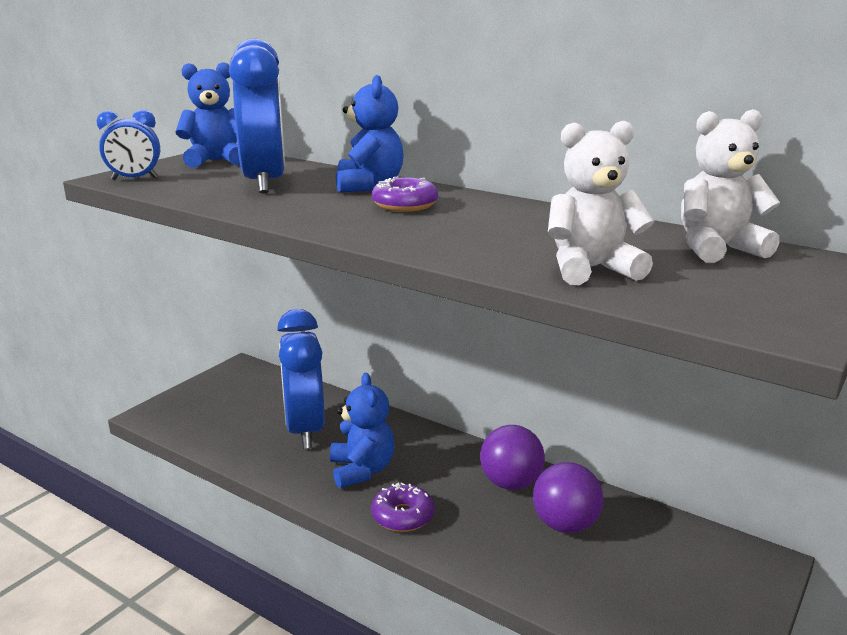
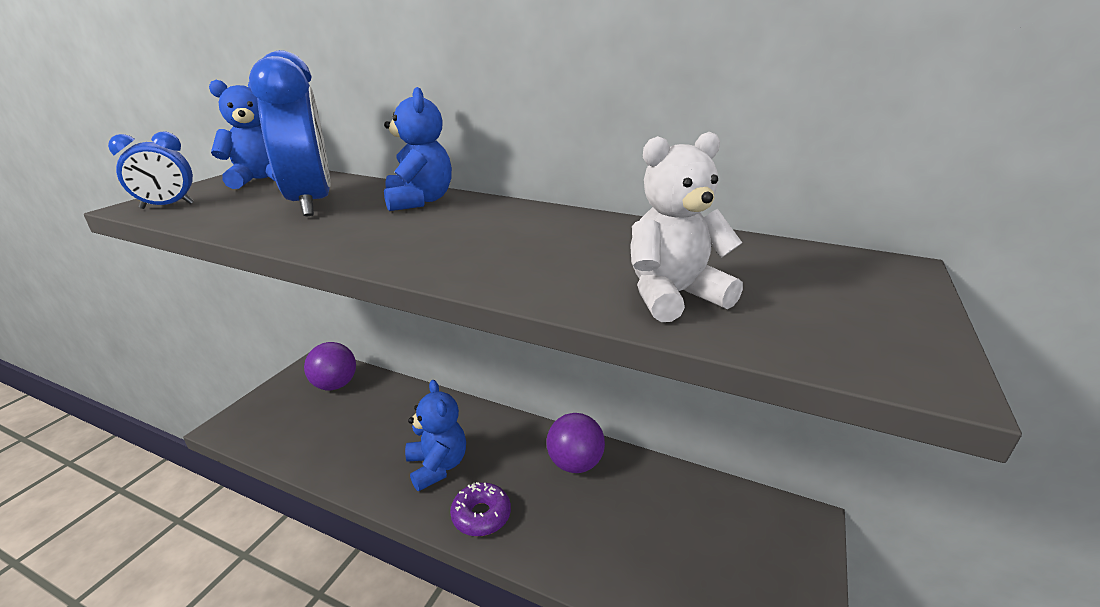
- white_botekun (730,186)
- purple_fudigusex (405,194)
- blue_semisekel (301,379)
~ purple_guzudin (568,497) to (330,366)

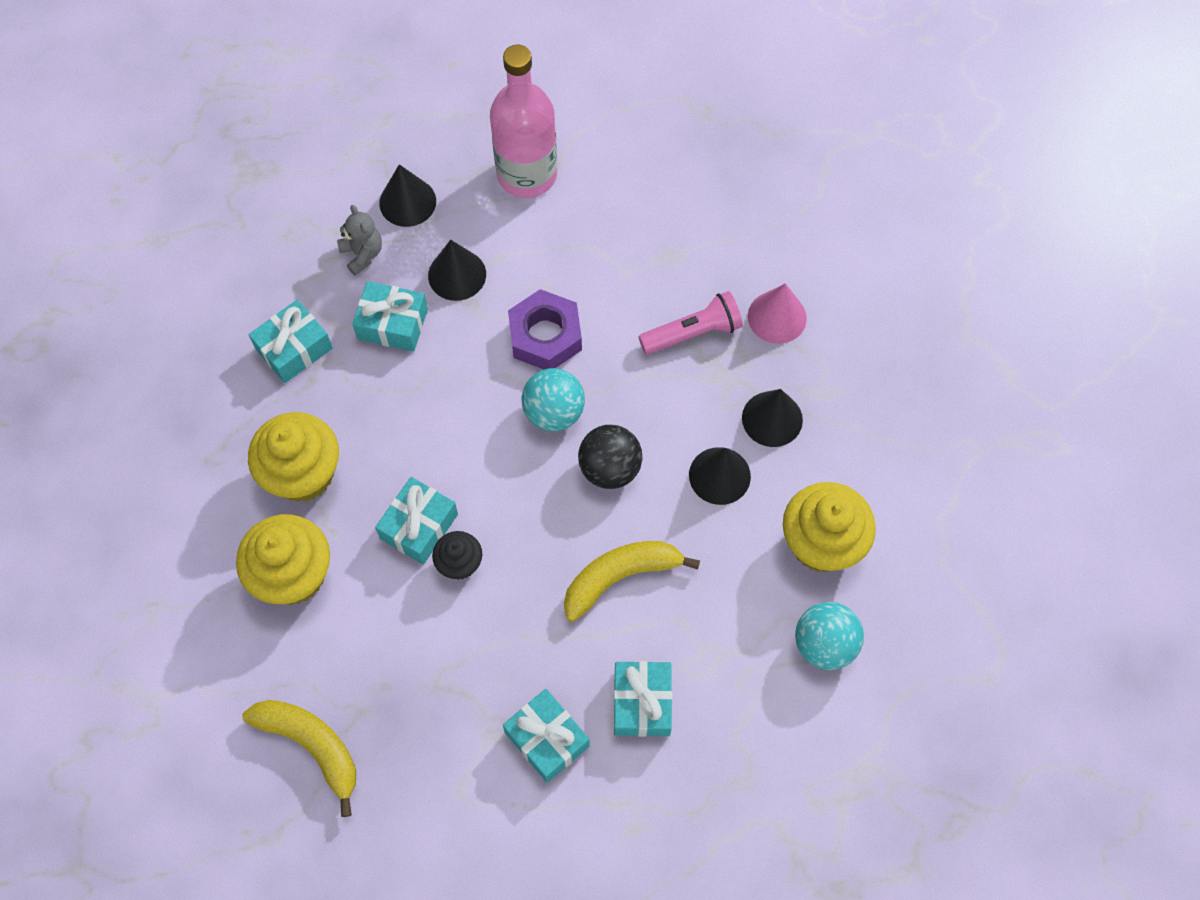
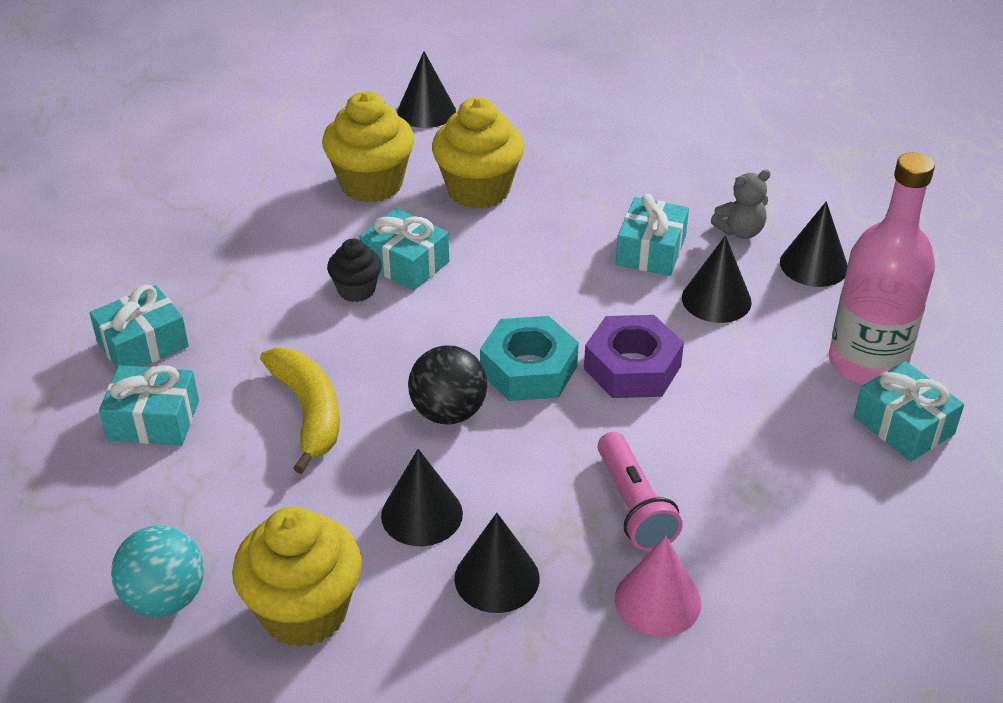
~ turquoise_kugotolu (290,341) to (909,411)
~ turquoise_guzudin (553,400) to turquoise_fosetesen (529,358)
- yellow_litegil (299,758)
+ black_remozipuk (426,89)

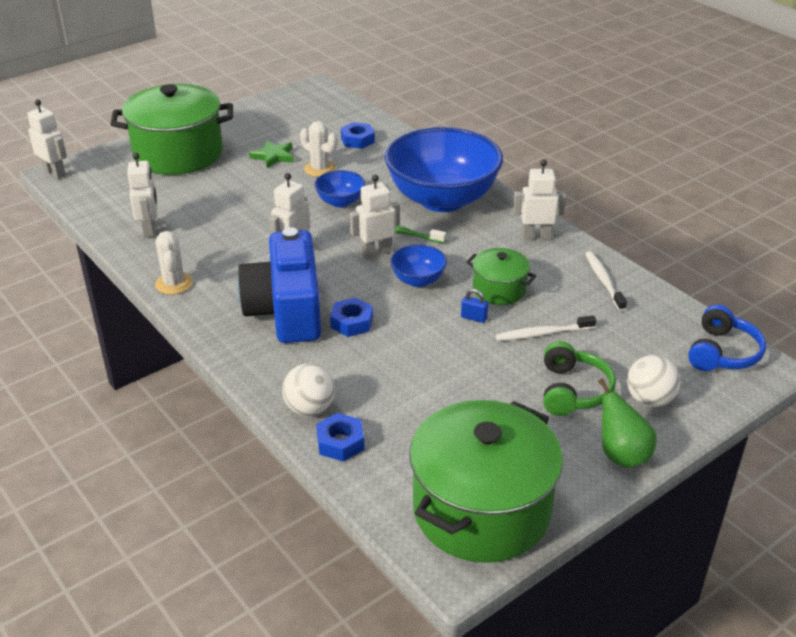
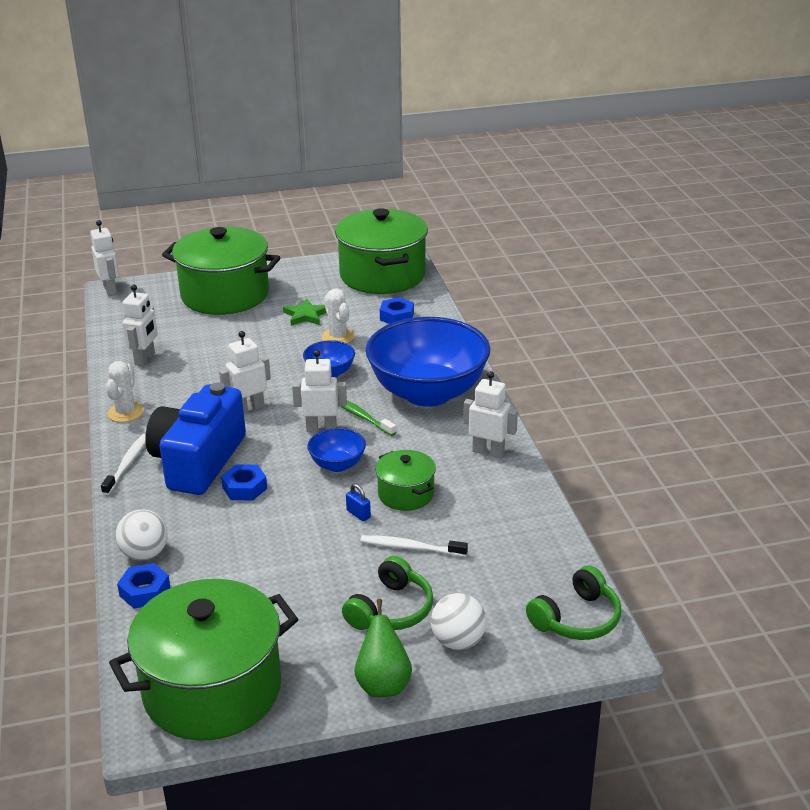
~ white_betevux (606,281) to (123,464)
~ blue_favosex (727,338) to green_favosex (573,602)
+ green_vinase (381,251)

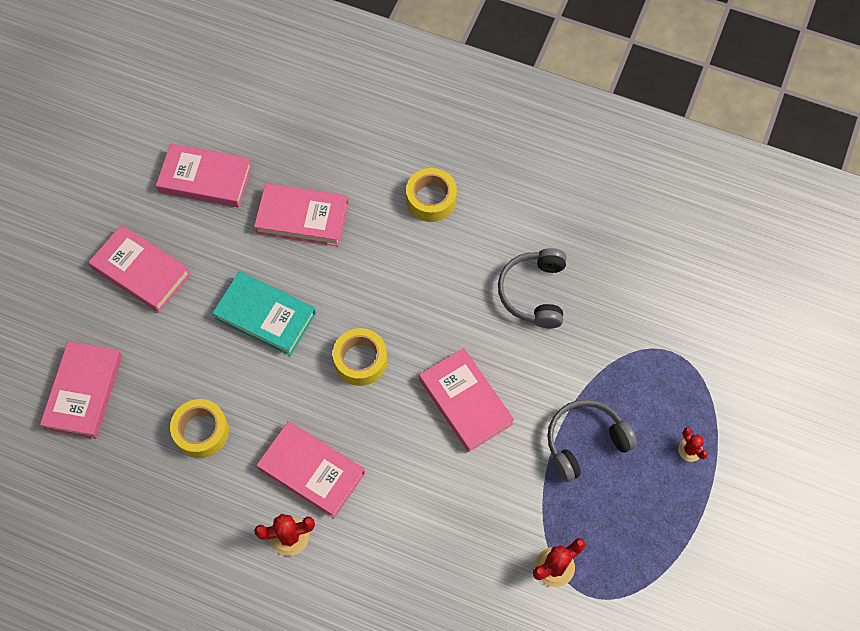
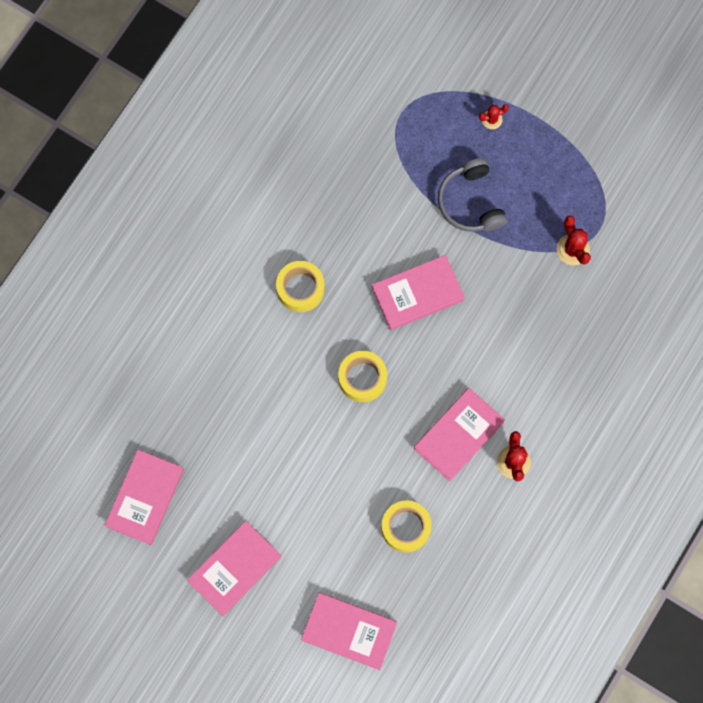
~ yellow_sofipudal (431,195) to (300,286)
- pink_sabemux (301,214)
- grey_favosex (532,288)
- turquoise_sabemux (264,313)

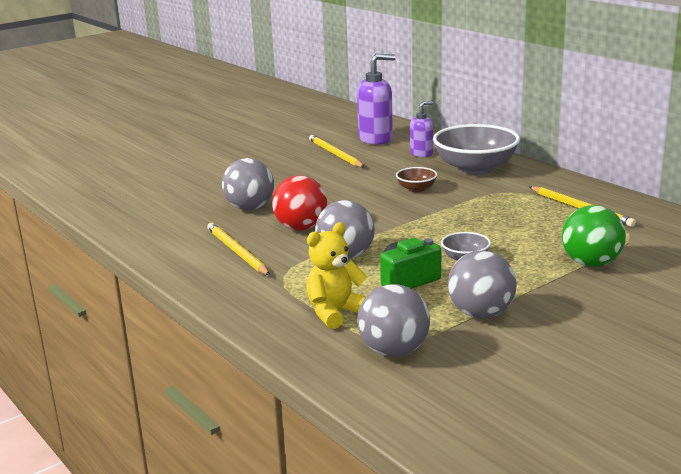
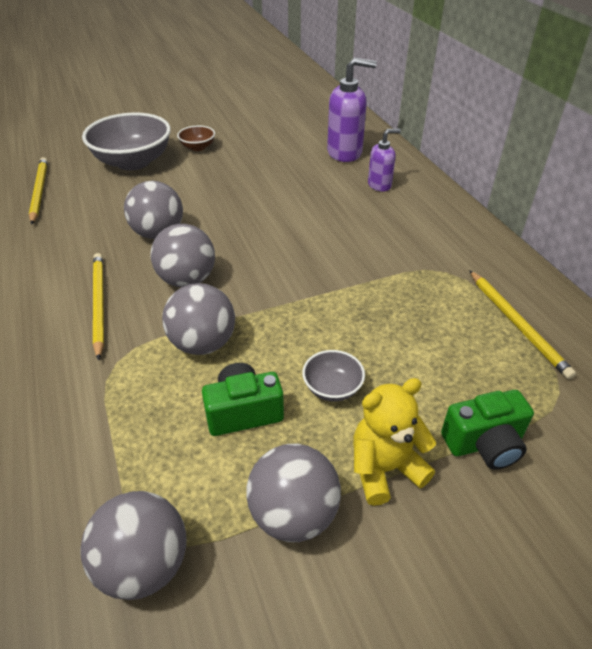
~ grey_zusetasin (476,149) to (126,142)
~ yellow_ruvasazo (336,151) to (38,191)
~ brown_zusetasin (416,179) to (196,138)
~ red_guzudin (299,203) to grey_guzudin (183,255)
~ green_guzudin (594,236) to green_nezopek (487,430)
~ yellow_botekun (336,275) to (394,442)

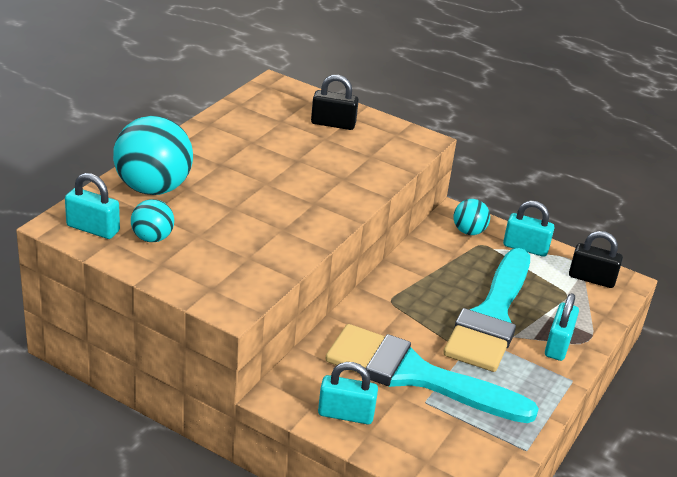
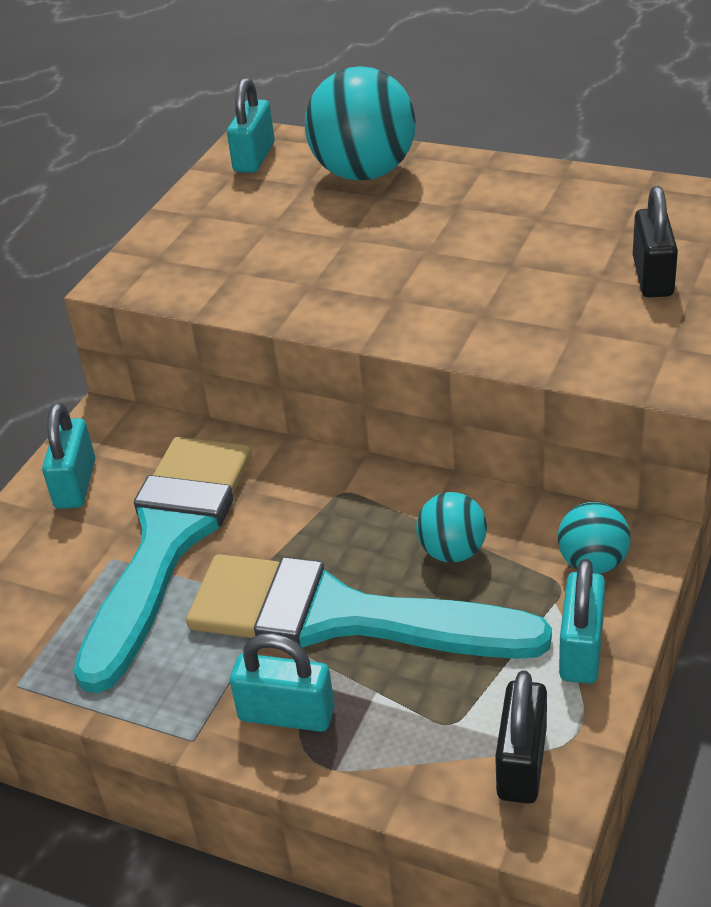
~ turquoise_guzudin (152,220) to (451,527)

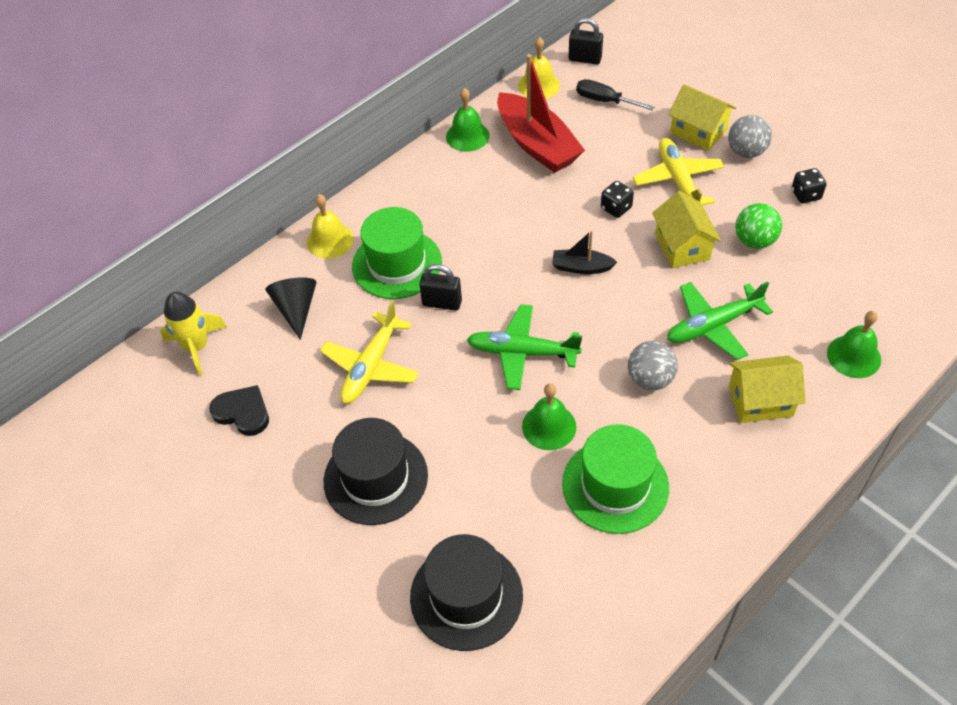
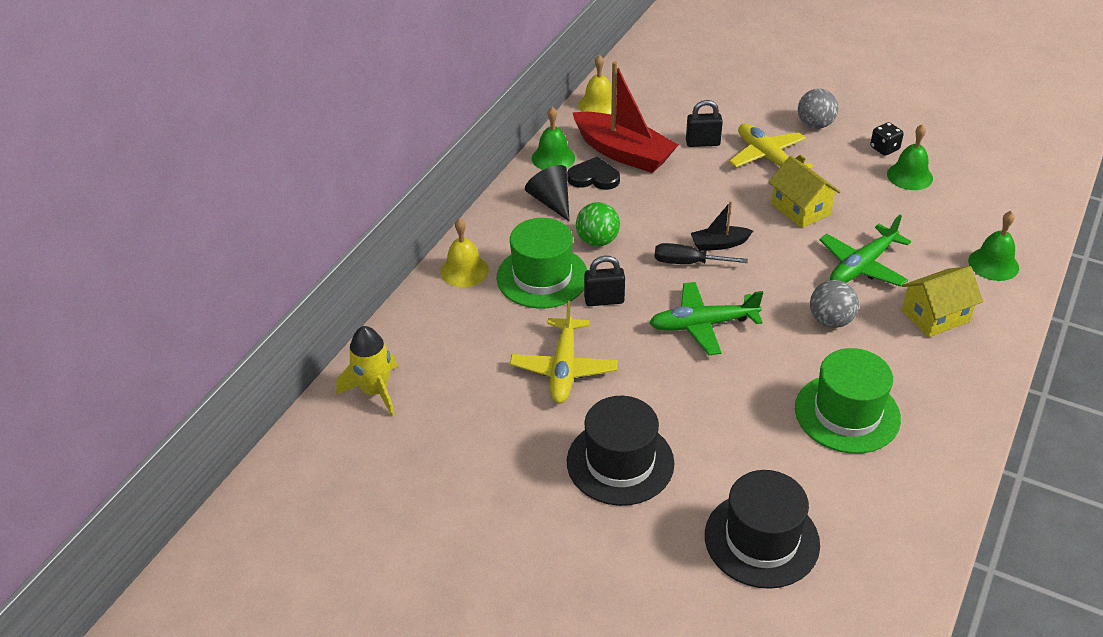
~ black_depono (586,41) to (704,123)
~ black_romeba (615,95) to (701,253)
- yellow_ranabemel (702,117)
- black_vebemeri (617,199)
~ green_guzudin (758,226) to (598,224)
~ black_remozipuk (291,308) to (547,193)
~ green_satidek (549,417) to (910,157)
~ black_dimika (239,410) to (593,173)

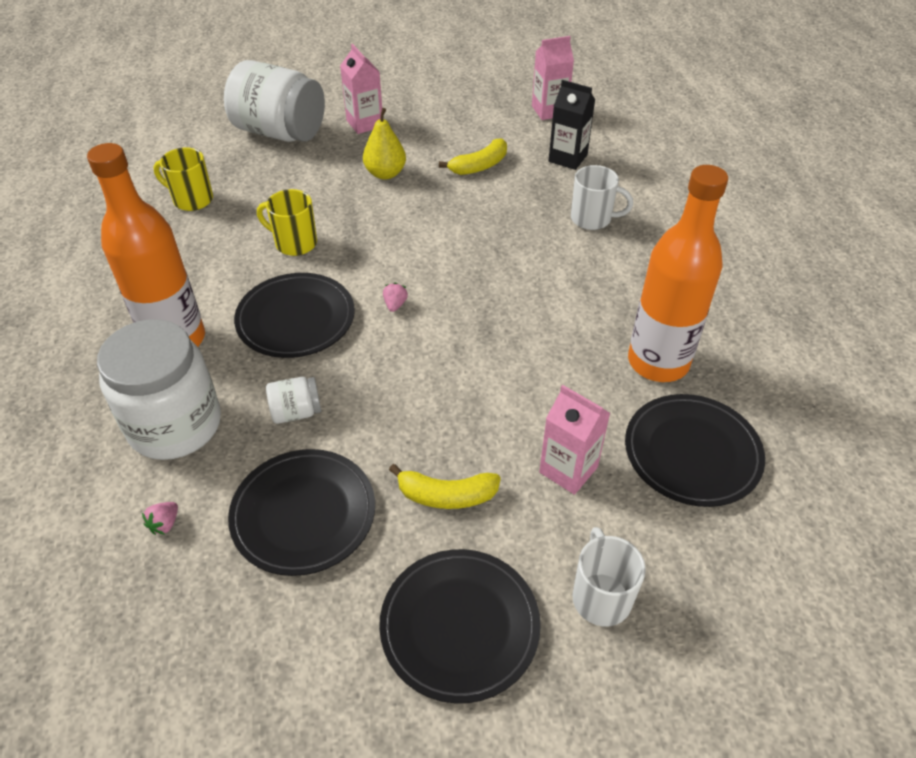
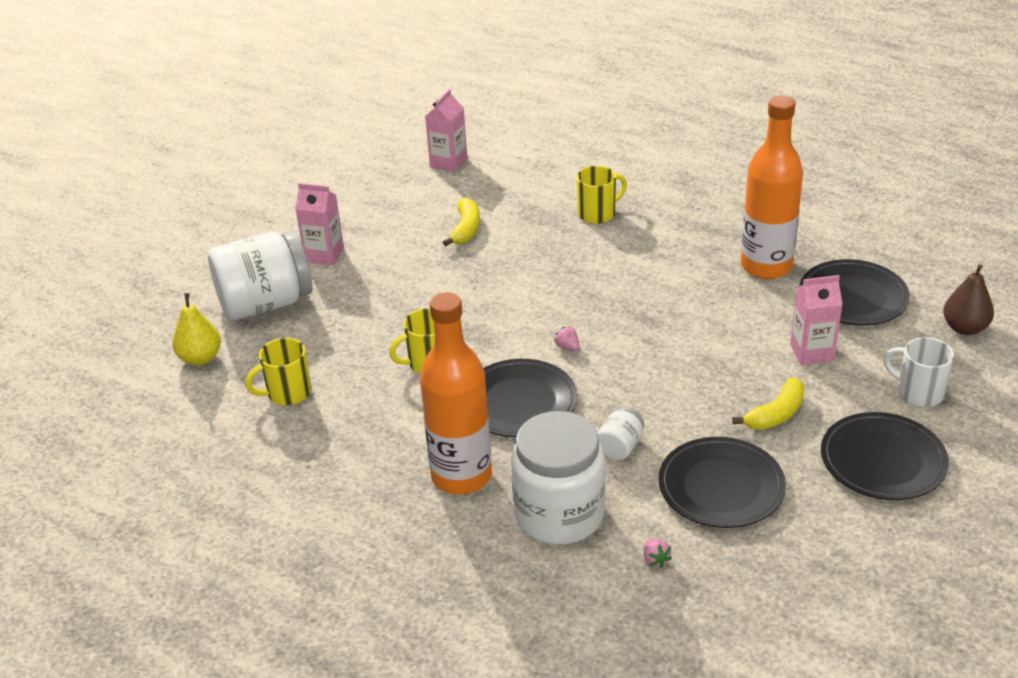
- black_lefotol (572,125)
~ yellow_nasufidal (384,144) to (197,329)
~ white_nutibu (602,197) to yellow_nutibu (602,195)
+ brown_nasufidal (968,300)

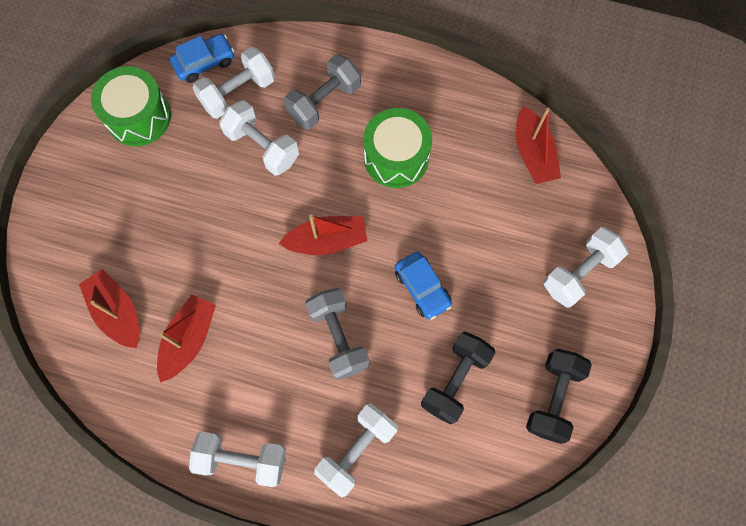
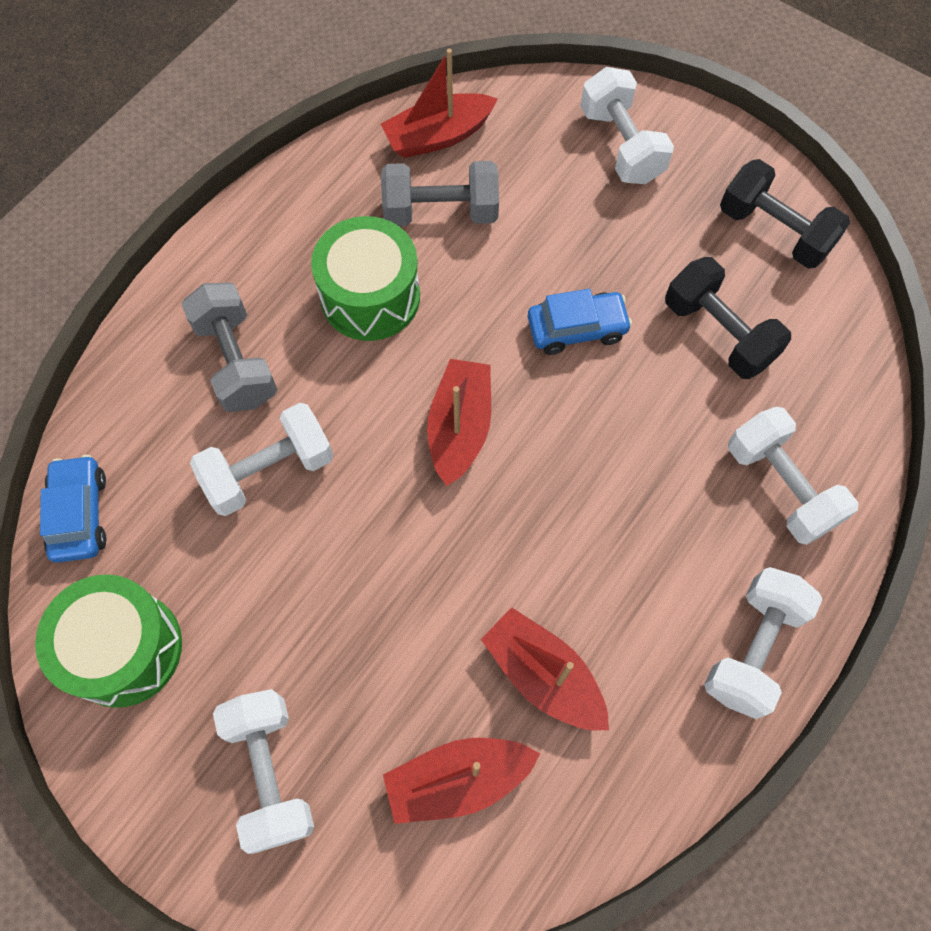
~ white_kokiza (234,83) to (263,771)
~ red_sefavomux (538,145) = (439,103) 150 degrees clockwise
~ grey_kokiza (337,334) to (440,193)

